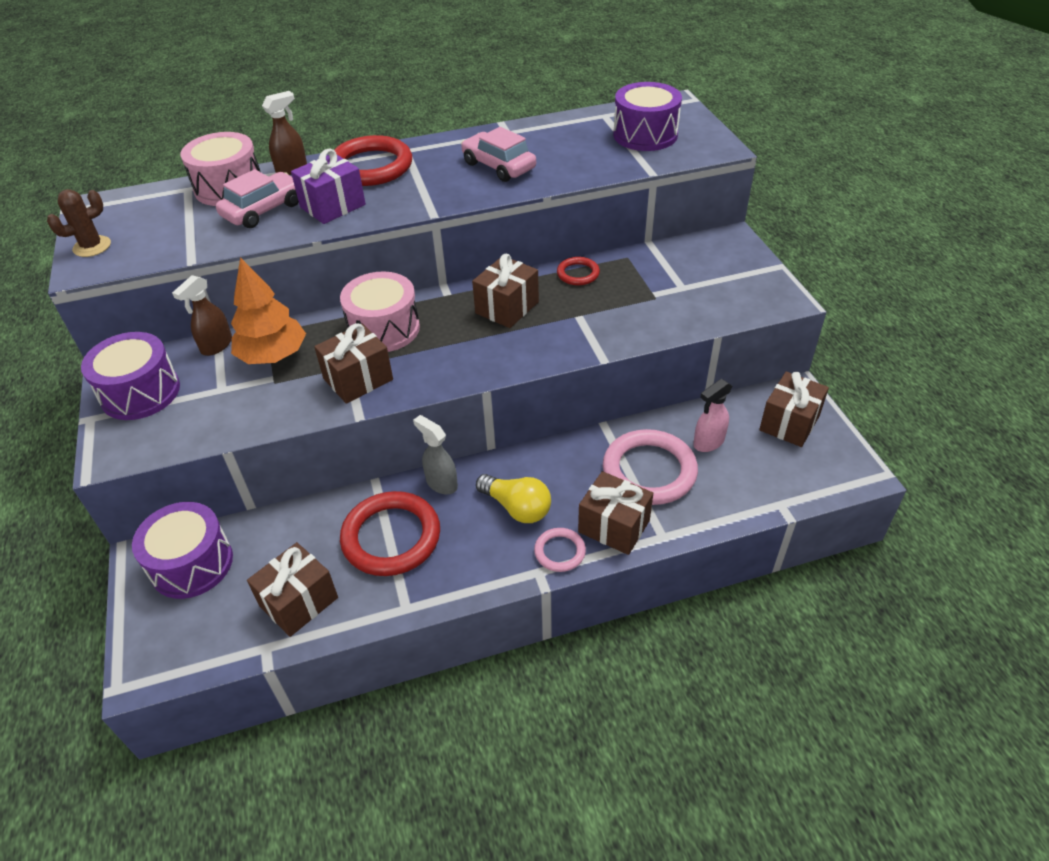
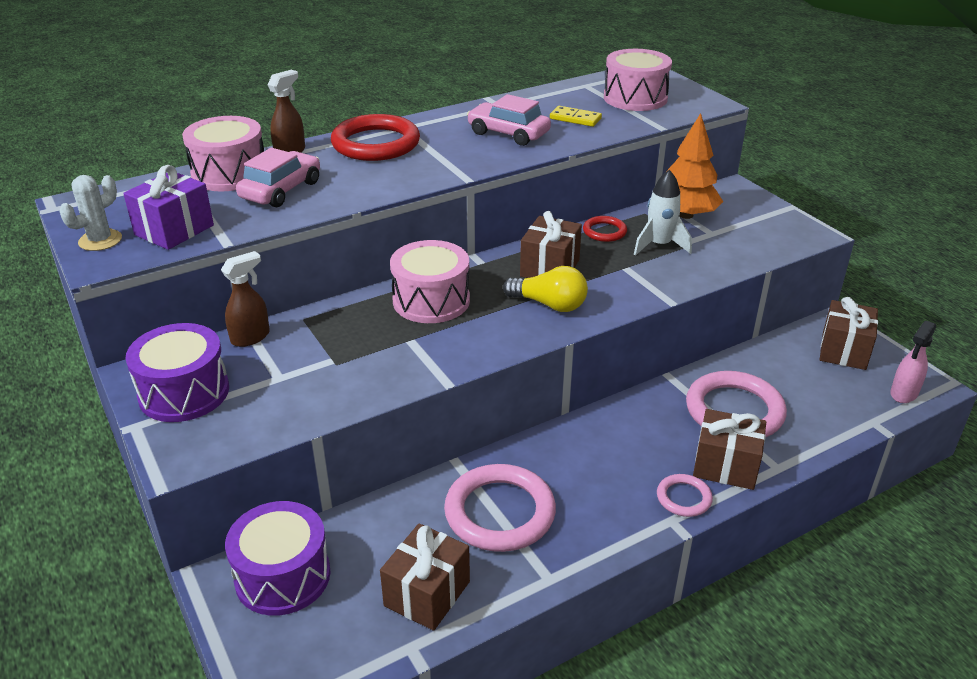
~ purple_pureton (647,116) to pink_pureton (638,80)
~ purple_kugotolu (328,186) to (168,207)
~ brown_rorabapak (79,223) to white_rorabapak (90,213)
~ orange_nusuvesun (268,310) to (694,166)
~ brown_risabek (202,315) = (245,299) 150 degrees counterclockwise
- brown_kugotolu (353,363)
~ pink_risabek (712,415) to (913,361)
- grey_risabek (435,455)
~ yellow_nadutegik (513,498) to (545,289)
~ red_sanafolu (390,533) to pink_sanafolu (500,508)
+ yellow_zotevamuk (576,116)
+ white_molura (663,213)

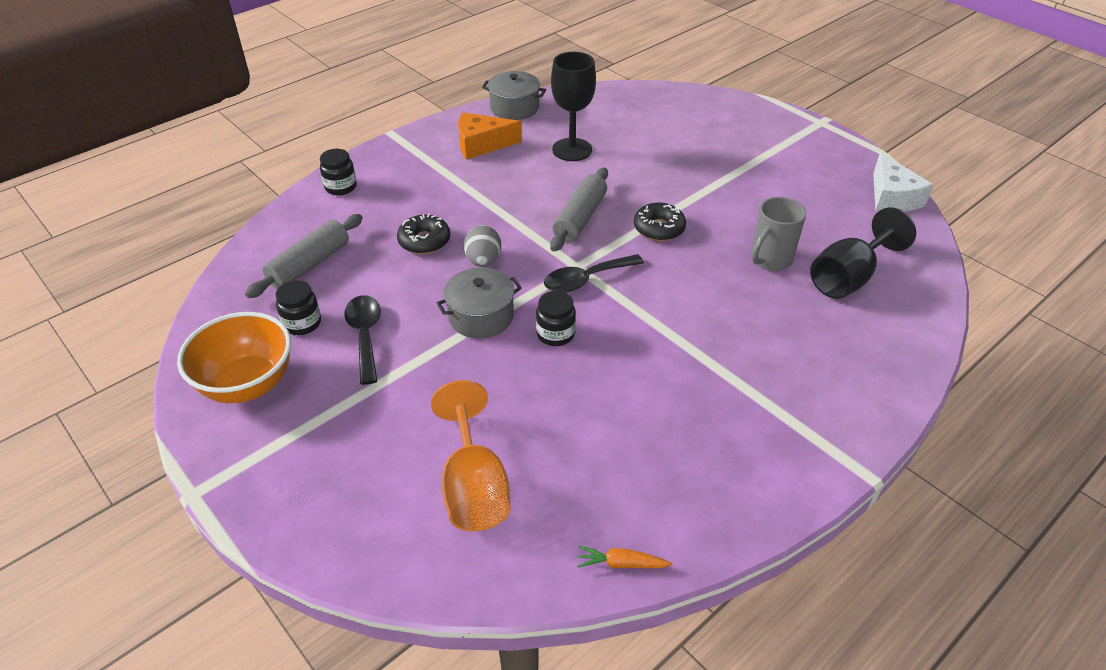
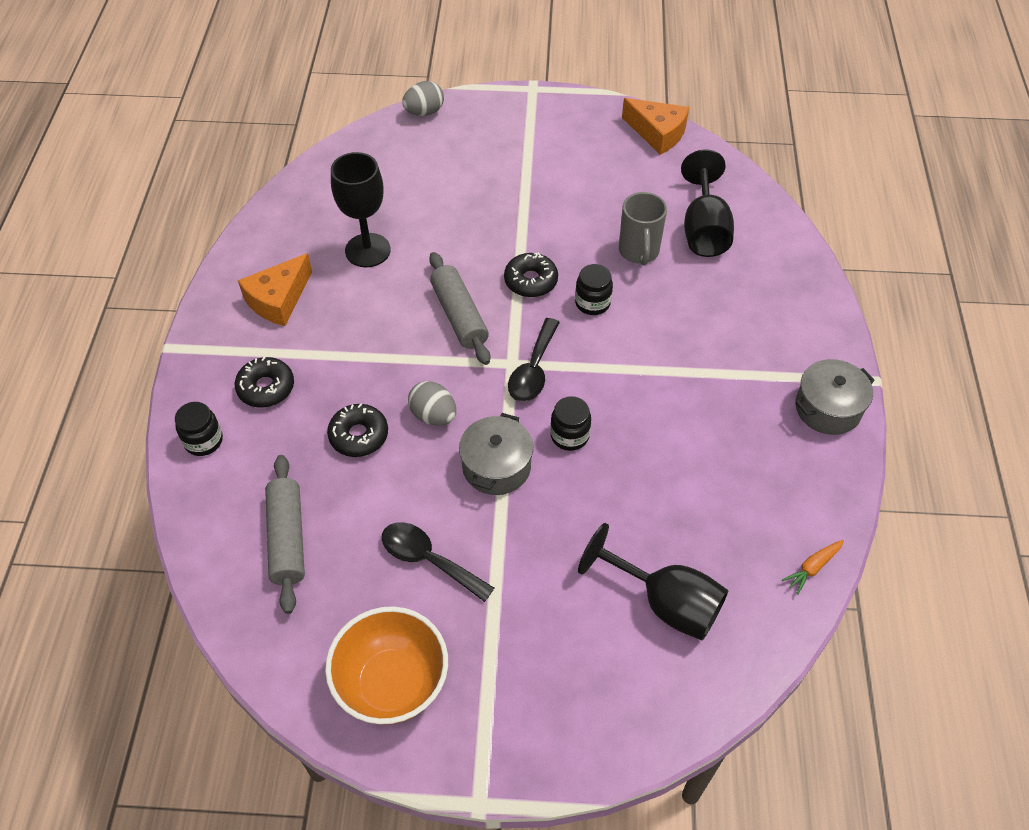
~ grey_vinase (514,95) to (835,397)
~ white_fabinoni (903,182) to orange_fabinoni (655,126)
~ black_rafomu (298,307) to (594,289)
~ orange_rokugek (471,455) to black_rokugek (653,581)
+ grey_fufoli (423,98)
+ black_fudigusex (264,382)

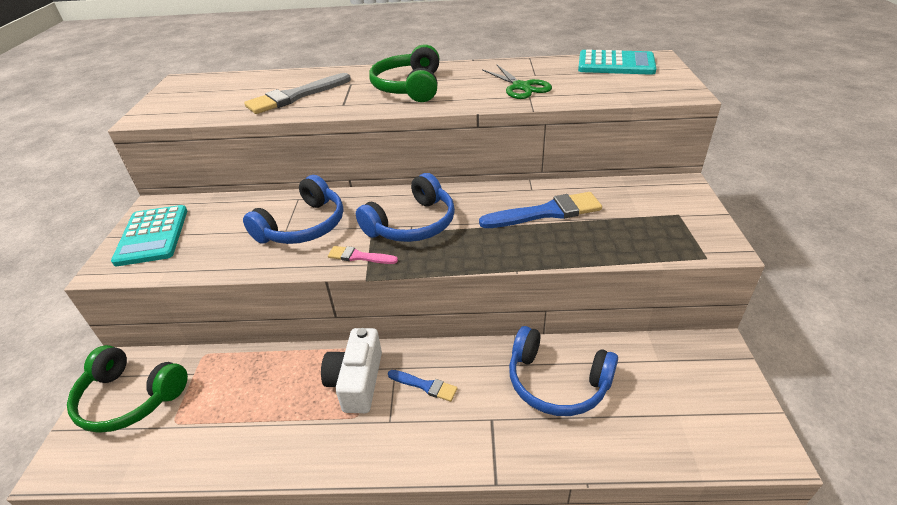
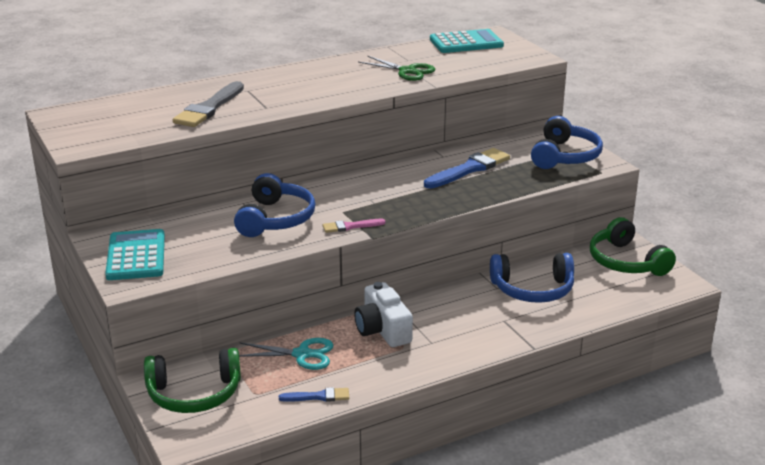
~ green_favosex (404,73) to (633,246)
~ blue_favosex (405,207) to (567,142)
~ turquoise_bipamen (149,235) = (135,254) 150 degrees counterclockwise
~ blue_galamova (423,386) to (314,394)
+ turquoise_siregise (286,354)

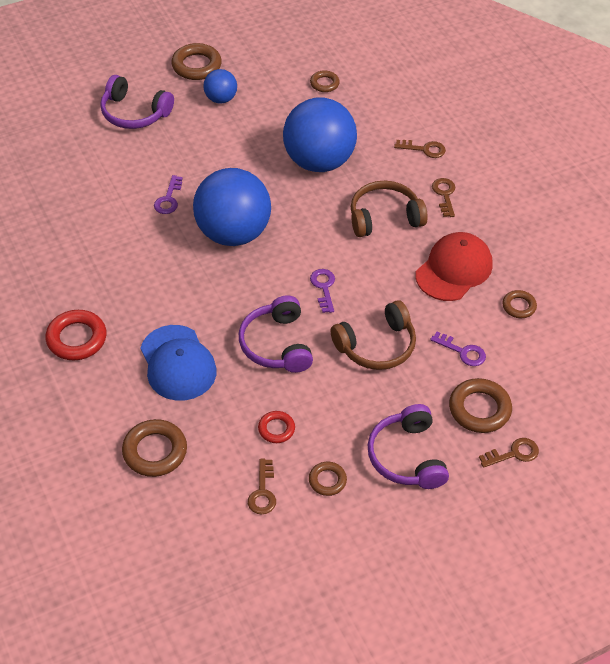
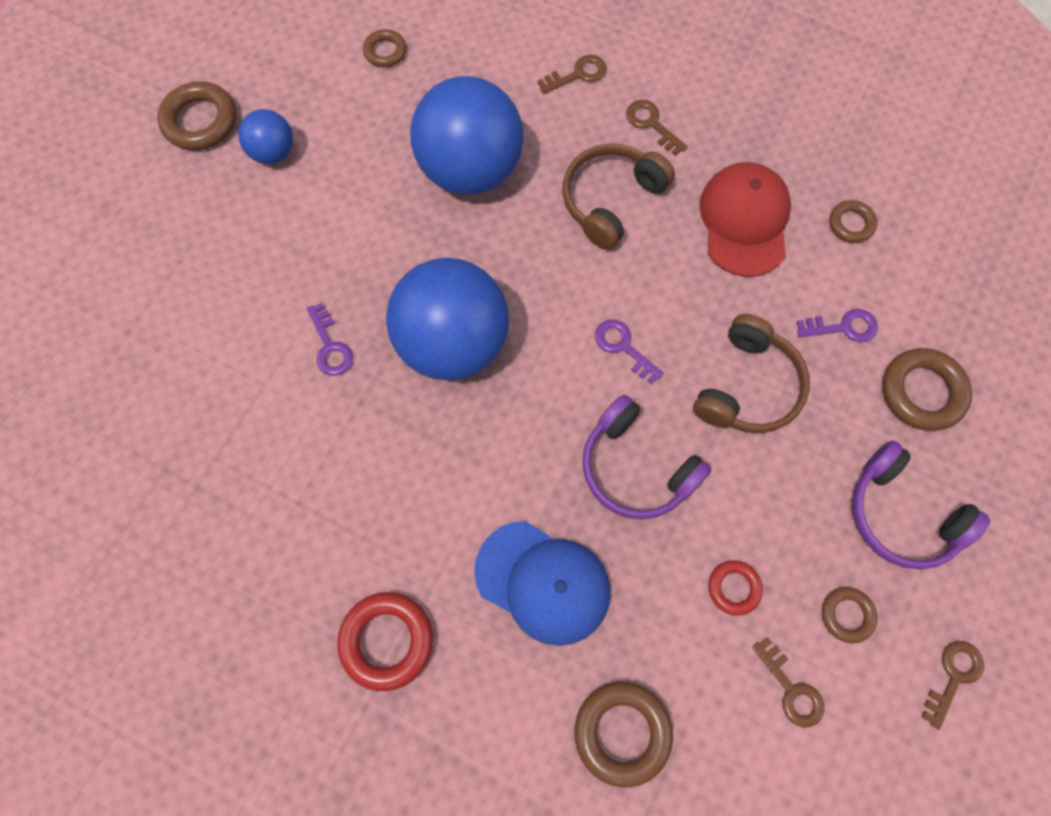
- purple_favosex (137,102)
~ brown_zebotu (509,453) to (952,685)

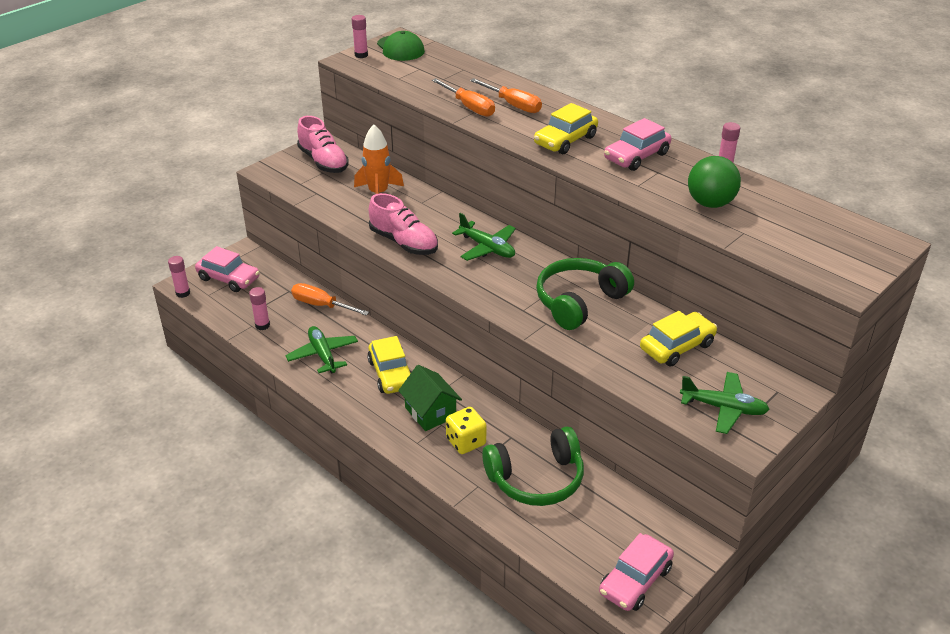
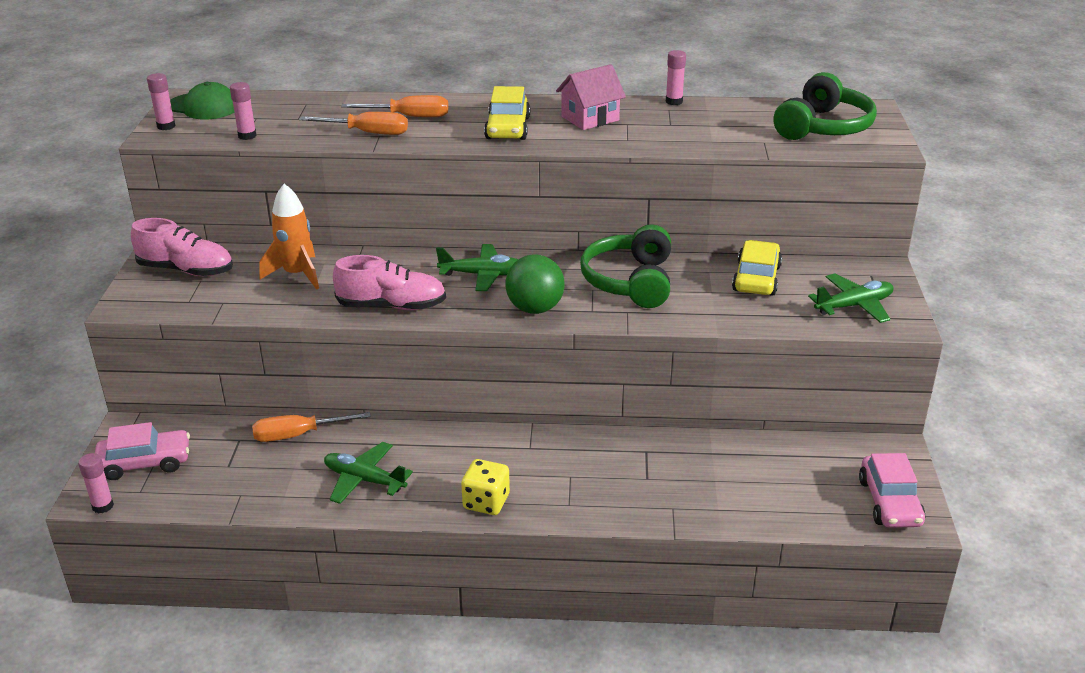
~ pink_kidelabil (637,144) to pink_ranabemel (591,97)
~ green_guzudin (714,182) to (535,284)
~ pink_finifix (259,308) to (243,111)
- yellow_kidelabil (389,365)
- green_ranabemel (430,398)
~ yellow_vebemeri (466,430) to (485,487)
~ green_favosex (533,466) to (825,106)

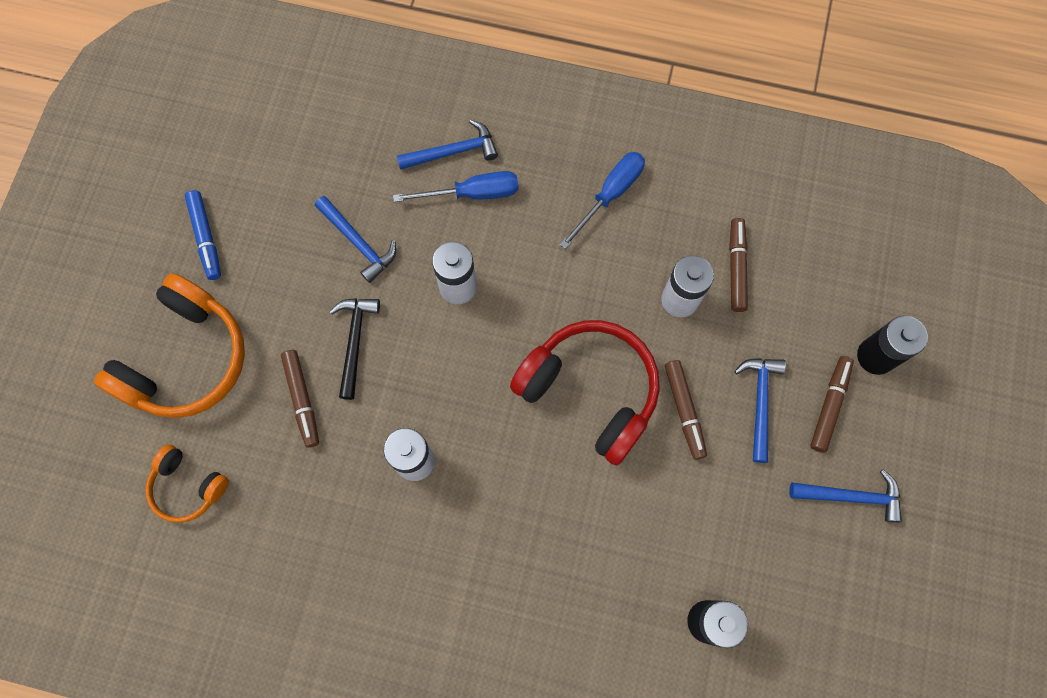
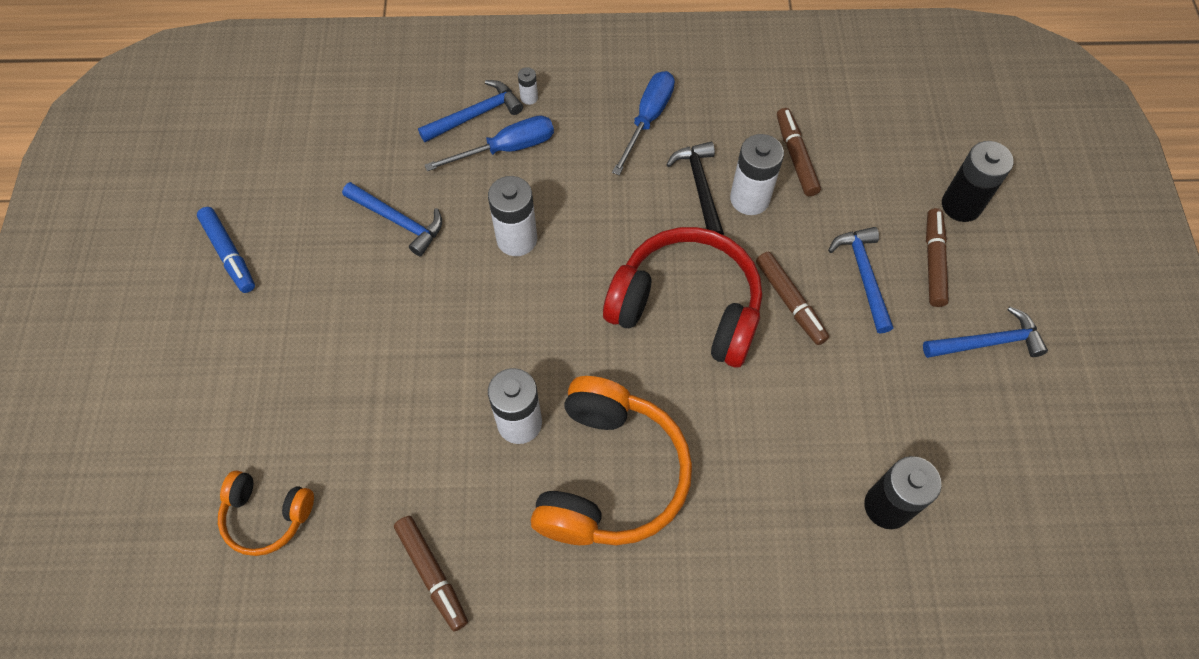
~ orange_favosex (169,345) to (611,460)
~ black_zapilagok (355,349) to (695,188)
~ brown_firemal (300,399) to (431,573)
+ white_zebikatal (528,86)

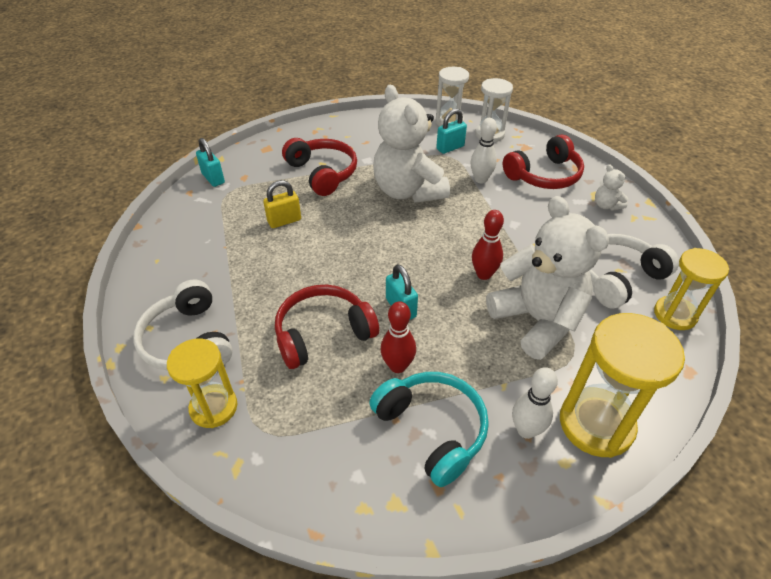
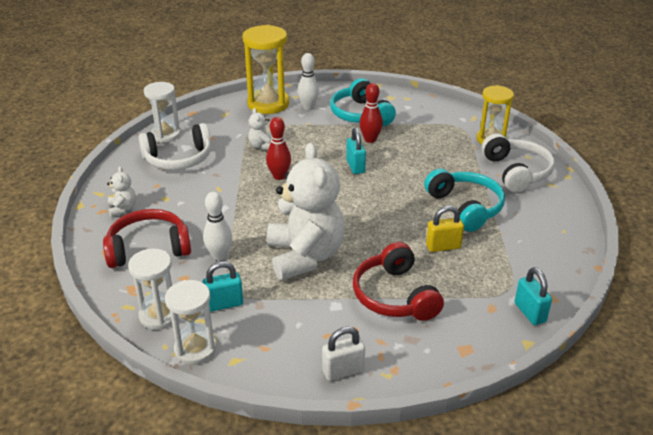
~ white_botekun (547,278) = (260,129) x0.41
~ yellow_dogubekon (691,289) to white_dogubekon (162,112)
- red_favosex (327,327)
+ turquoise_favosex (464,200)
+ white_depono (343,354)

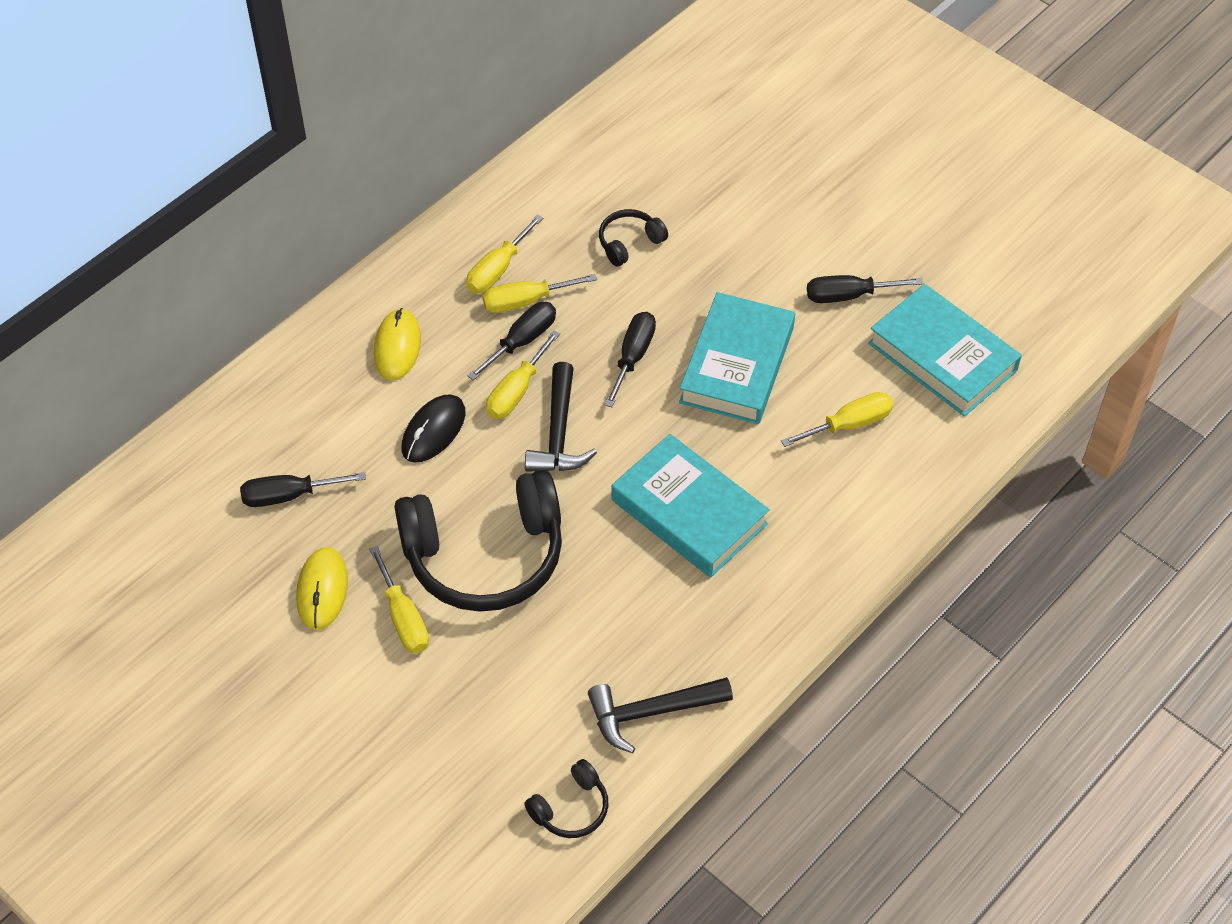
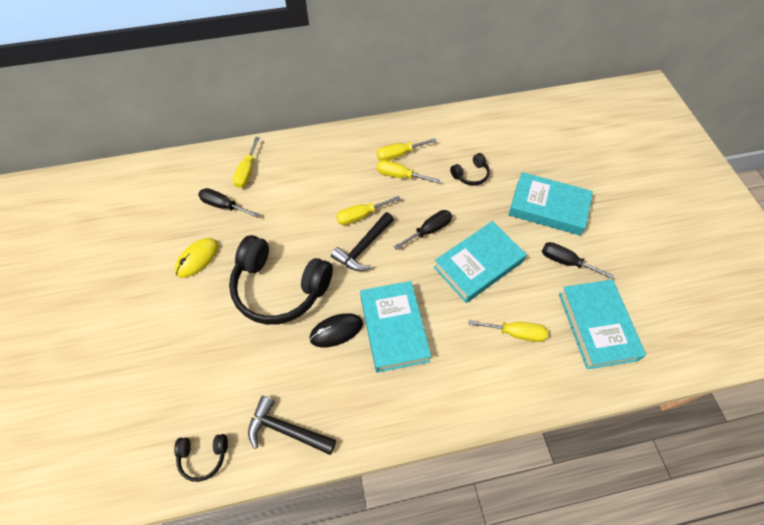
~ black_favosex (633,238) = (470,169) 150 degrees clockwise
- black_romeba (512,341)
- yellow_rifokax (397,344)
~ black_rifokax (433,428) to (336,330)
~ yellow_romeba (399,599) to (246,162)
+ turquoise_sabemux (551,204)

